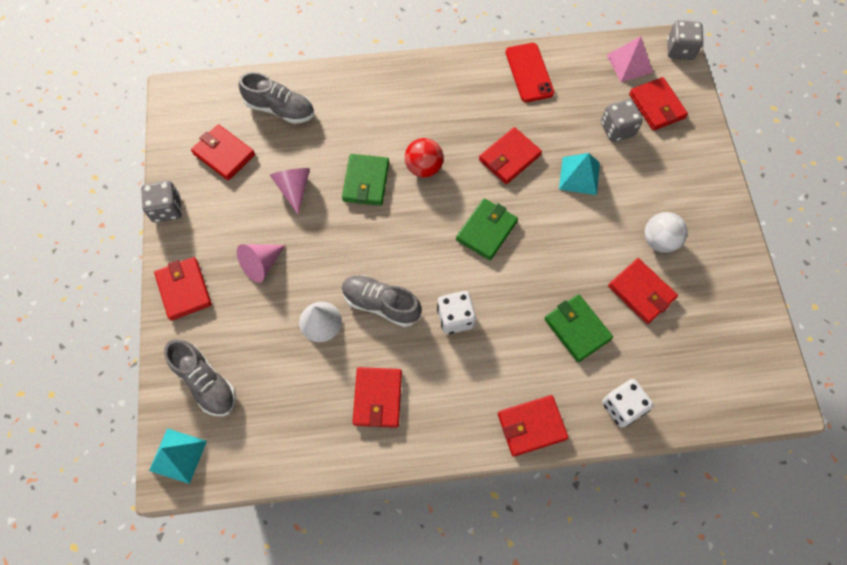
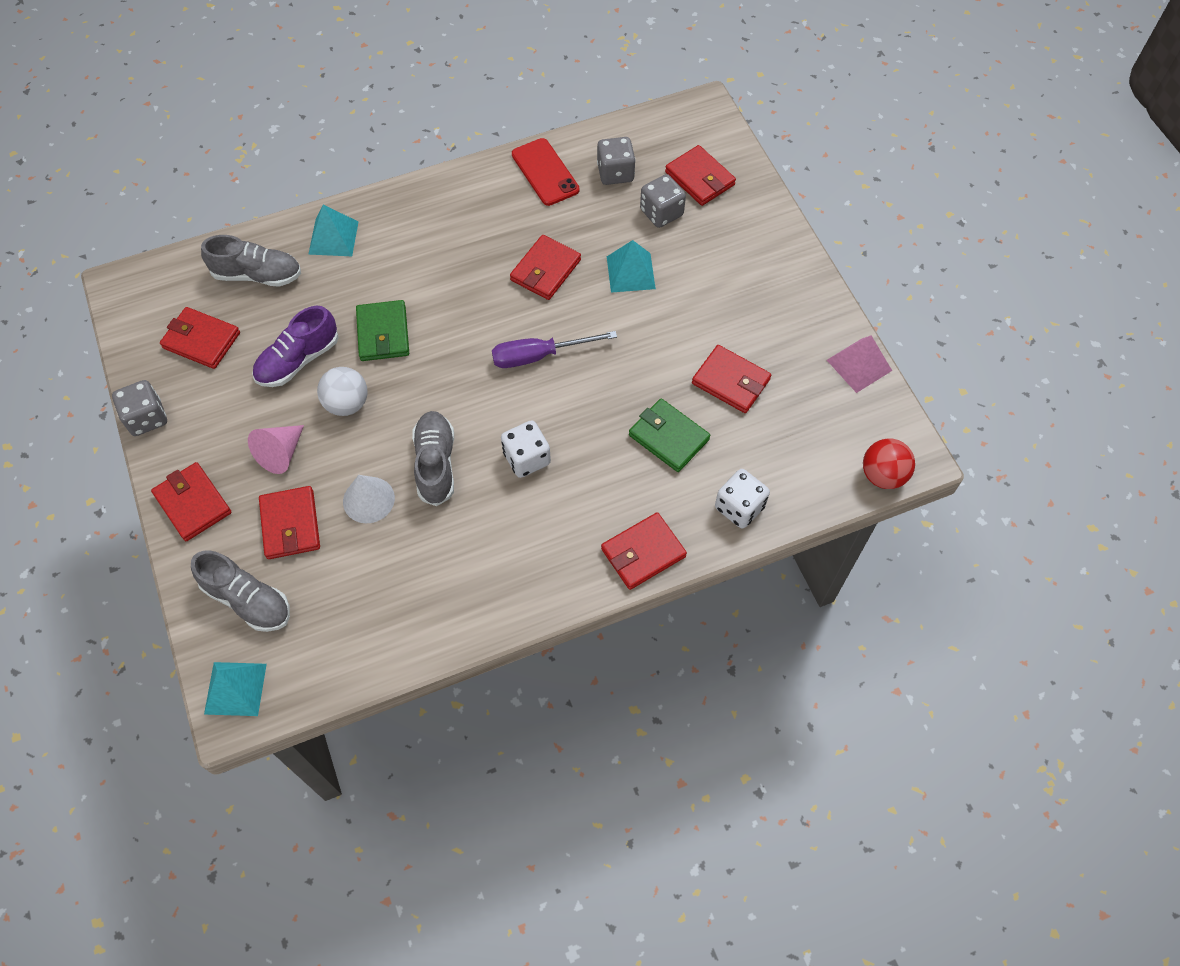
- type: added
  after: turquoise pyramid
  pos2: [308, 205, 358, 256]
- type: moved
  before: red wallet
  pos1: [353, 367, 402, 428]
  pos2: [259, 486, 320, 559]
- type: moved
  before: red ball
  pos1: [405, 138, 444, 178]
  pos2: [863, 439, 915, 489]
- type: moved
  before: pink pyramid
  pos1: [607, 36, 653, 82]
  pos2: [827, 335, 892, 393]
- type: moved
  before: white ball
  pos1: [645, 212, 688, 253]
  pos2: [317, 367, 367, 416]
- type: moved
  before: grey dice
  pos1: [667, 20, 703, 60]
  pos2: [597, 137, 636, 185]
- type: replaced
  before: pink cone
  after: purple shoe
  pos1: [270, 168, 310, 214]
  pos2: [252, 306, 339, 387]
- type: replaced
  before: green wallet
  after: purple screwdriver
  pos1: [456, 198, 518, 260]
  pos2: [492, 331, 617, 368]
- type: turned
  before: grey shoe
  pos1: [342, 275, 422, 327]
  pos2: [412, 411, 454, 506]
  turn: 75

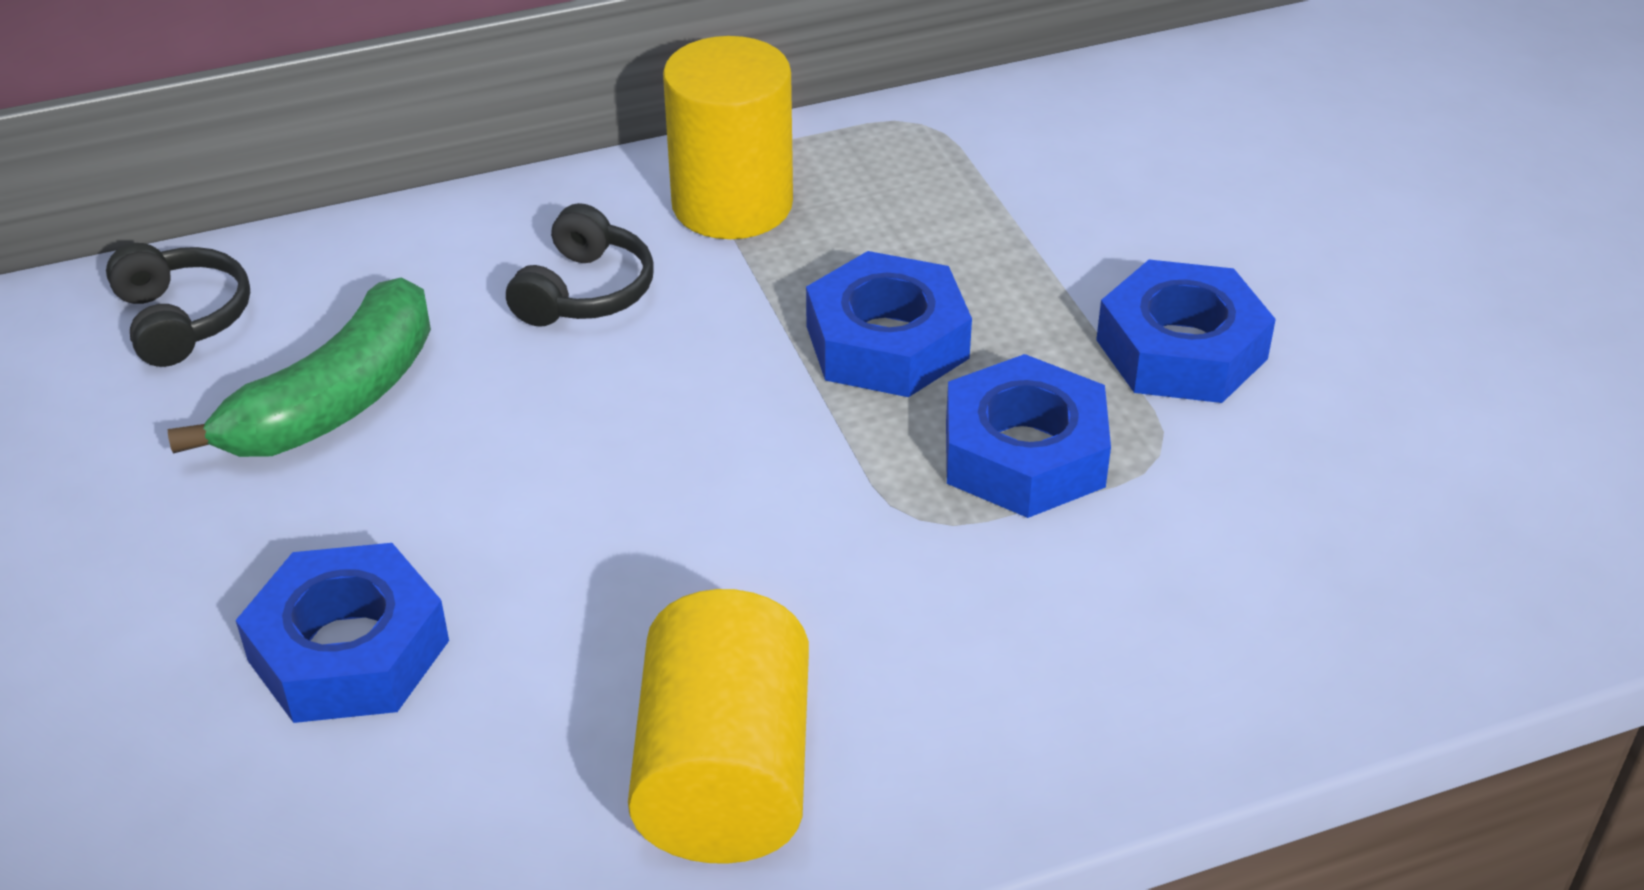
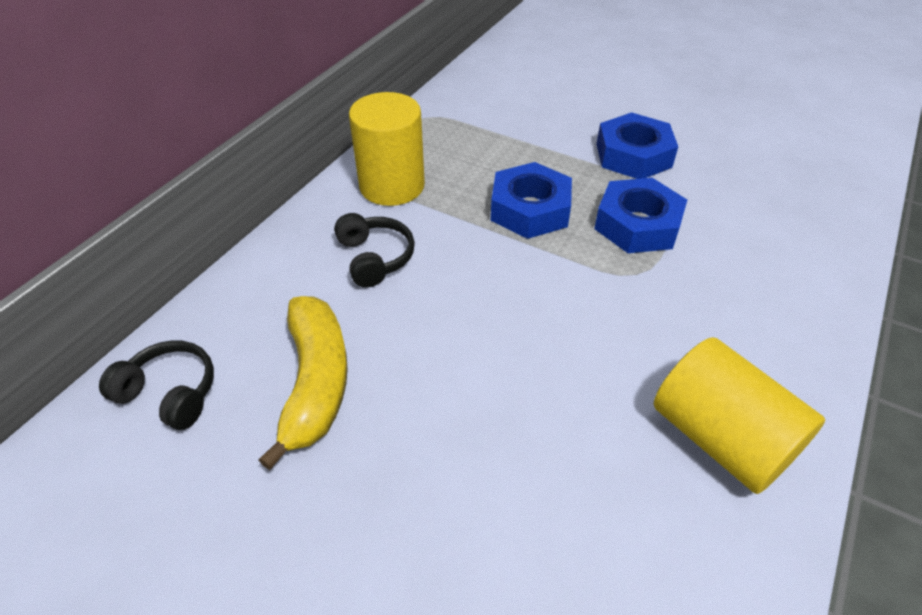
- type: removed
  before: blue nut
  pos1: [236, 543, 449, 723]
- type: recoloured
  before: green banana
  after: yellow banana
  pos1: [167, 277, 431, 457]
  pos2: [259, 296, 348, 470]

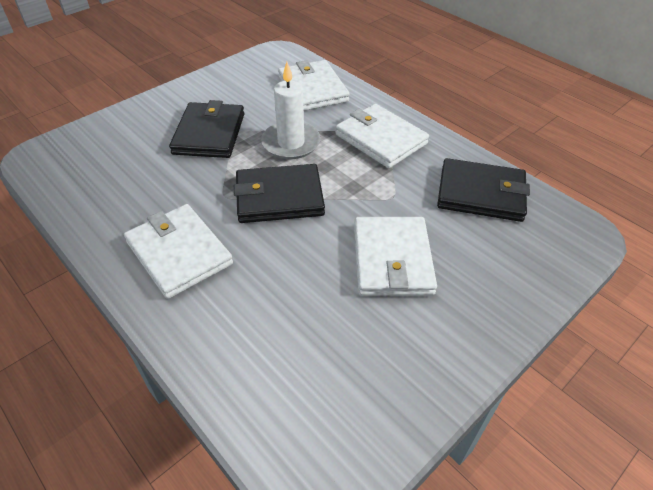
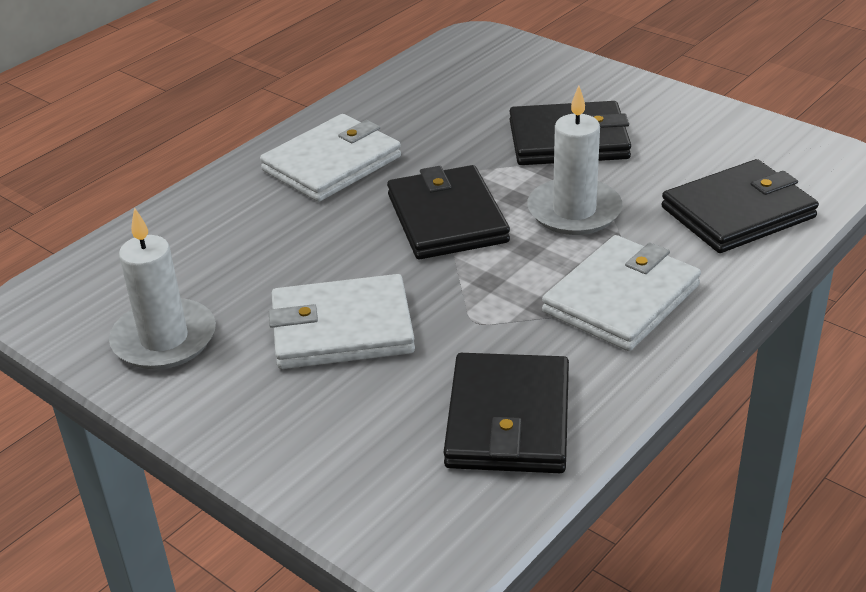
- type: added
  after: white candle
  pos2: [109, 207, 216, 369]
- type: recoloured
  before: white wallet
  after: black wallet
  pos1: [278, 60, 350, 111]
  pos2: [661, 159, 819, 253]

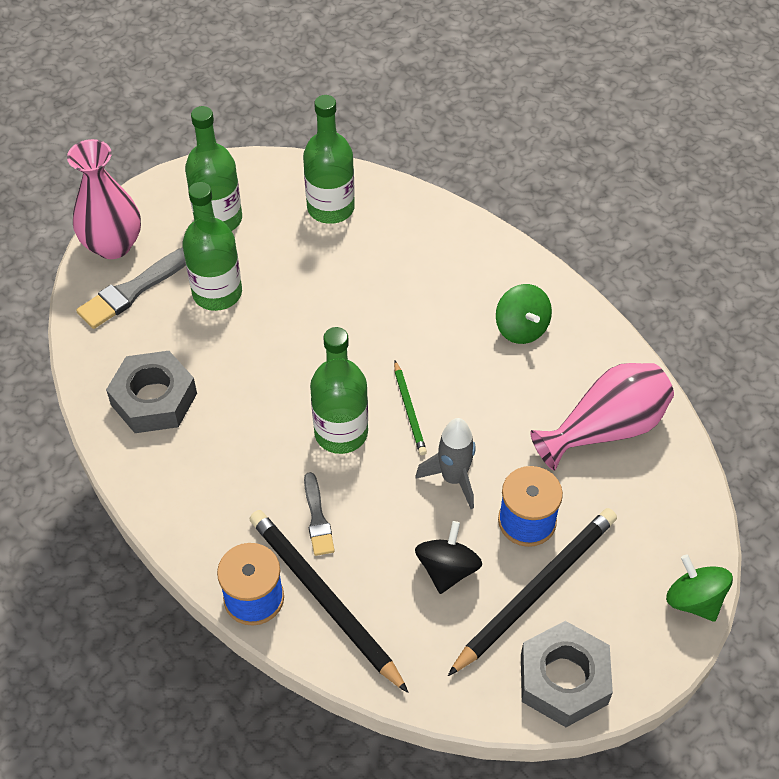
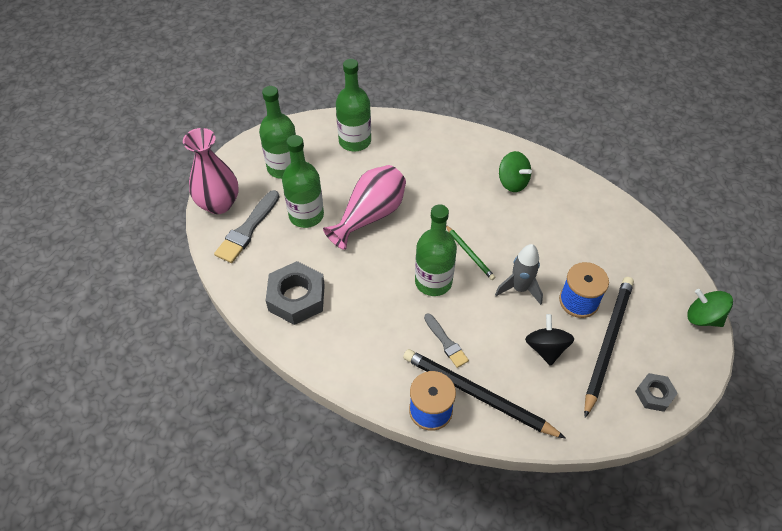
- type: moved
  before: pink vase
  pos1: [530, 363, 674, 471]
  pos2: [323, 165, 406, 250]
- type: resized
  before: grey nut
  pos1: [521, 621, 613, 727]
  pos2: [635, 373, 678, 412]
  scale: 0.56

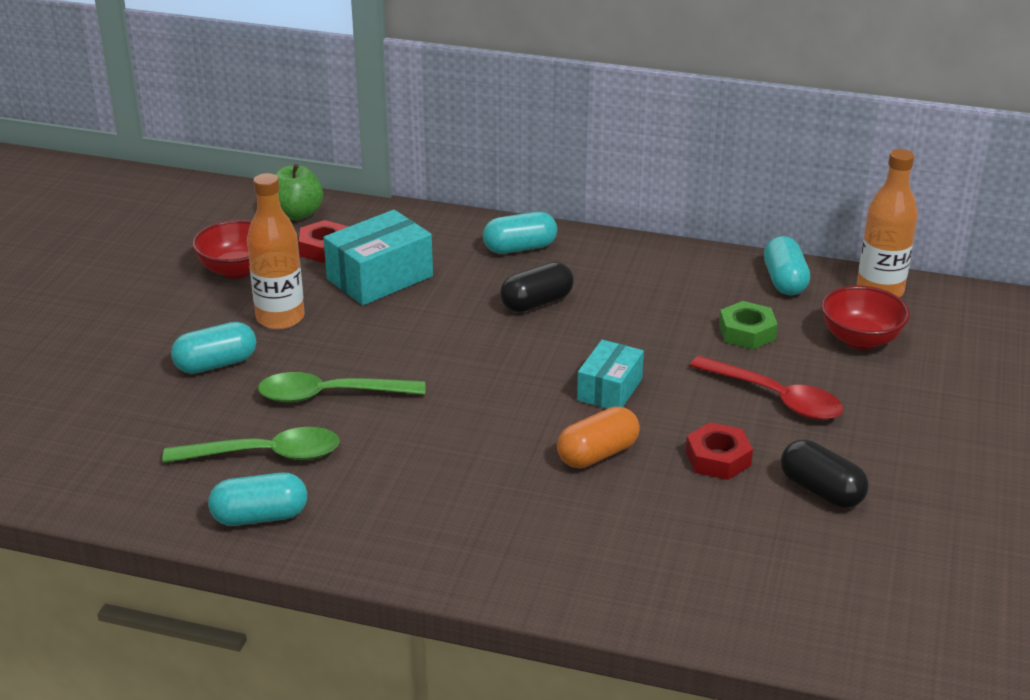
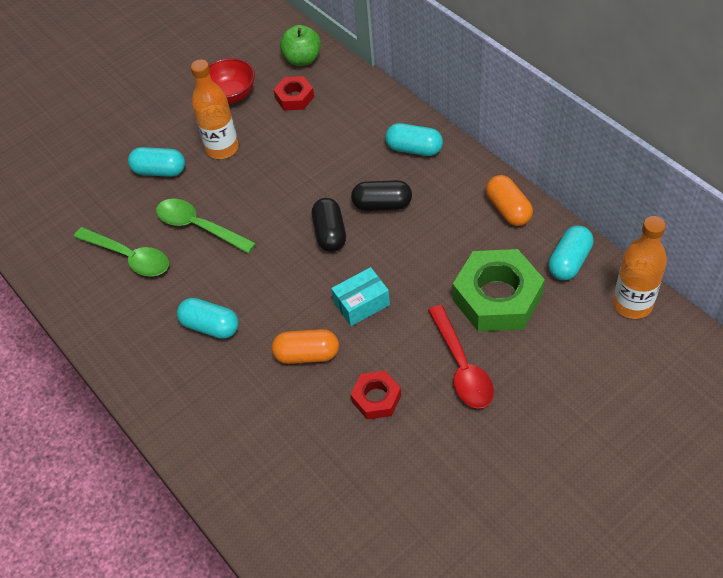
- type: removed
  before: turquoise box
  pos1: [323, 210, 433, 305]
- type: removed
  before: red bowl
  pos1: [821, 286, 910, 350]
- type: added
  after: orange capsule
  pos2: [486, 175, 533, 226]
- type: moved
  before: turquoise capsule
  pos1: [208, 473, 307, 526]
  pos2: [177, 298, 239, 339]
- type: moved
  before: black capsule
  pos1: [781, 440, 869, 508]
  pos2: [312, 198, 346, 252]
- type: resized
  before: green nut
  pos1: [719, 301, 778, 349]
  pos2: [453, 249, 545, 331]
  scale: 1.9

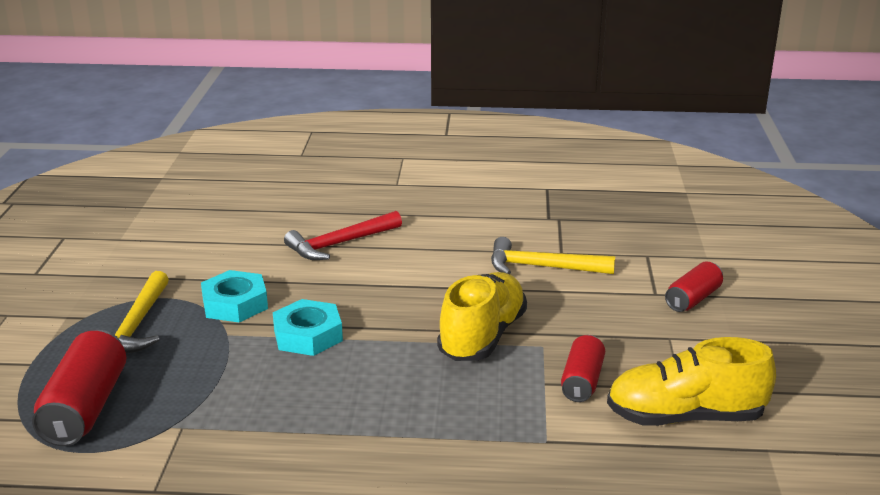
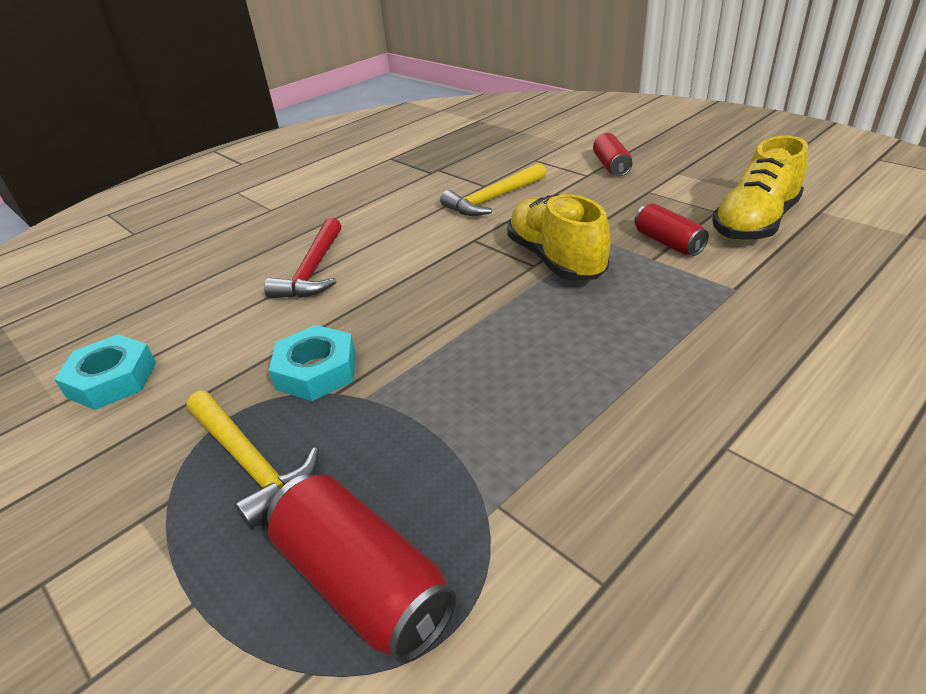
- type: moved
  before: turquoise nut
  pos1: [273, 299, 343, 356]
  pos2: [54, 334, 156, 410]

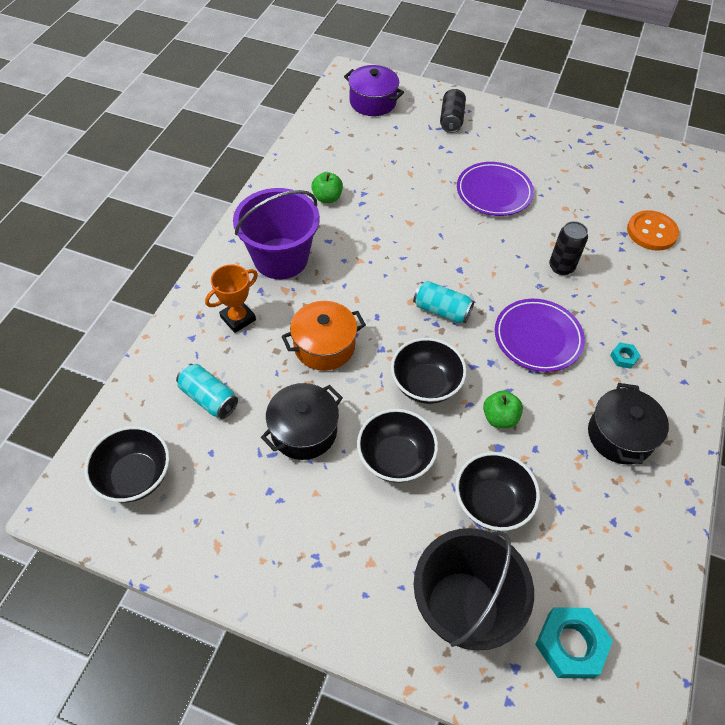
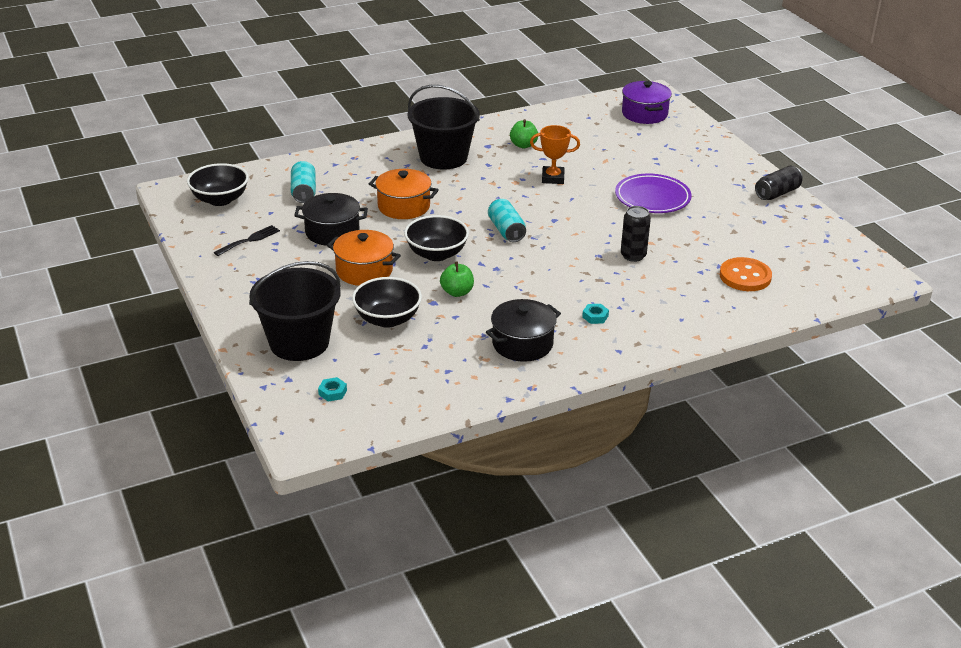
- type: removed
  before: purple plate
  pos1: [495, 299, 585, 372]
- type: added
  after: black fork
  pos2: [214, 225, 280, 256]
- type: moved
  before: orange trophy
  pos1: [205, 264, 258, 333]
  pos2: [530, 125, 580, 184]
- type: moved
  before: black can
  pos1: [440, 89, 466, 133]
  pos2: [755, 166, 803, 200]
- type: replaced
  before: black bowl
  after: orange pot
  pos1: [357, 409, 438, 483]
  pos2: [327, 230, 401, 286]
- type: recoloured
  before: purple bucket
  after: black bucket
  pos1: [233, 188, 320, 279]
  pos2: [408, 85, 480, 170]
- type: resized
  before: turquoise nut
  pos1: [535, 607, 613, 678]
  pos2: [318, 377, 347, 401]
  scale: 0.49

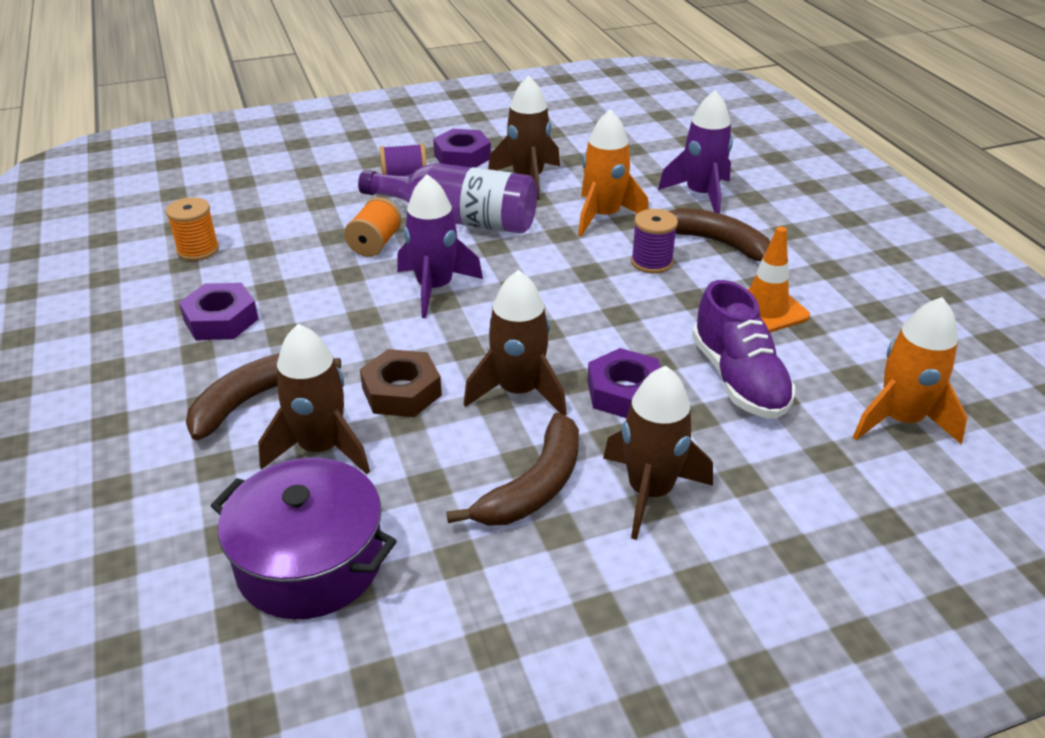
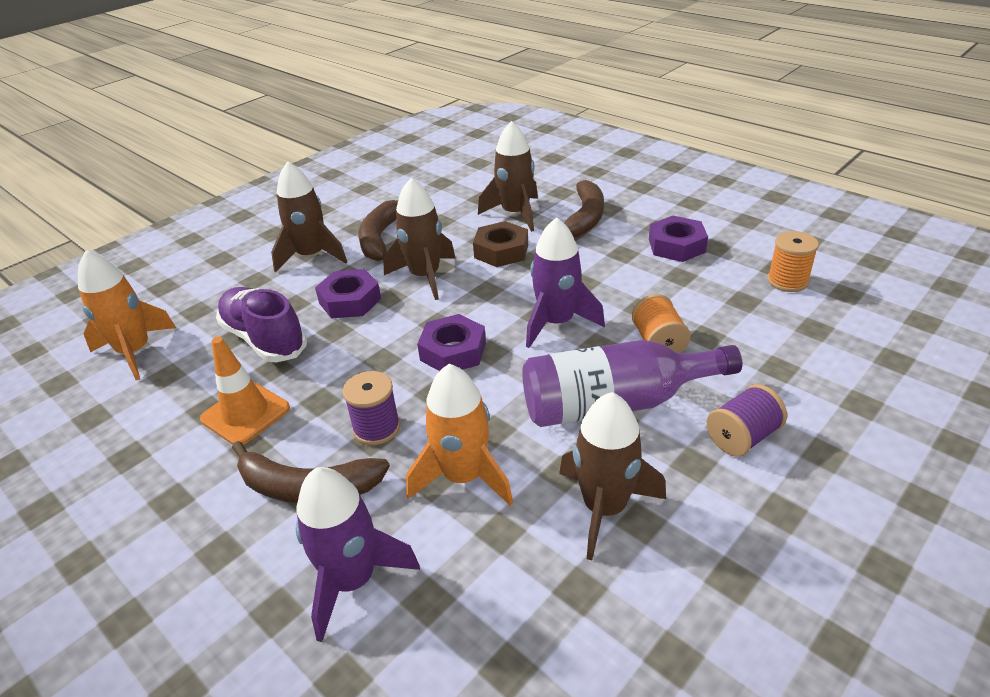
- type: removed
  before: purple pot
  pos1: [211, 458, 397, 619]
- type: moved
  before: purple nut
  pos1: [433, 129, 491, 168]
  pos2: [417, 314, 486, 371]

